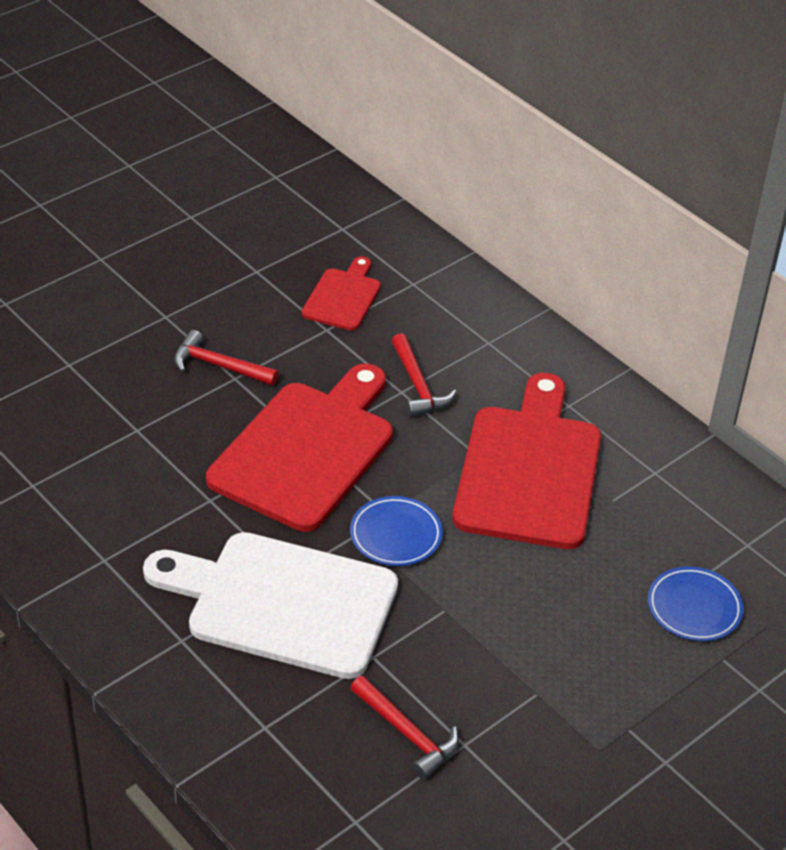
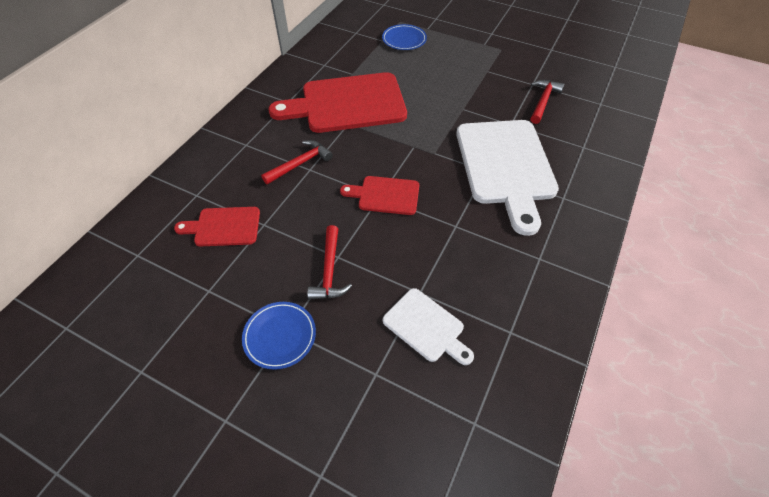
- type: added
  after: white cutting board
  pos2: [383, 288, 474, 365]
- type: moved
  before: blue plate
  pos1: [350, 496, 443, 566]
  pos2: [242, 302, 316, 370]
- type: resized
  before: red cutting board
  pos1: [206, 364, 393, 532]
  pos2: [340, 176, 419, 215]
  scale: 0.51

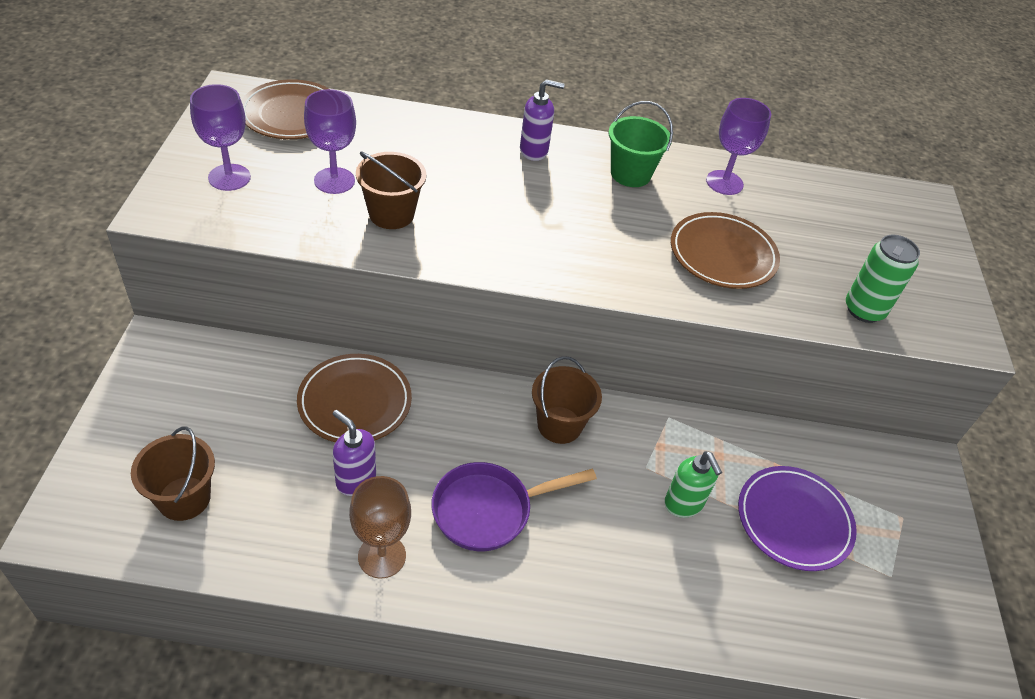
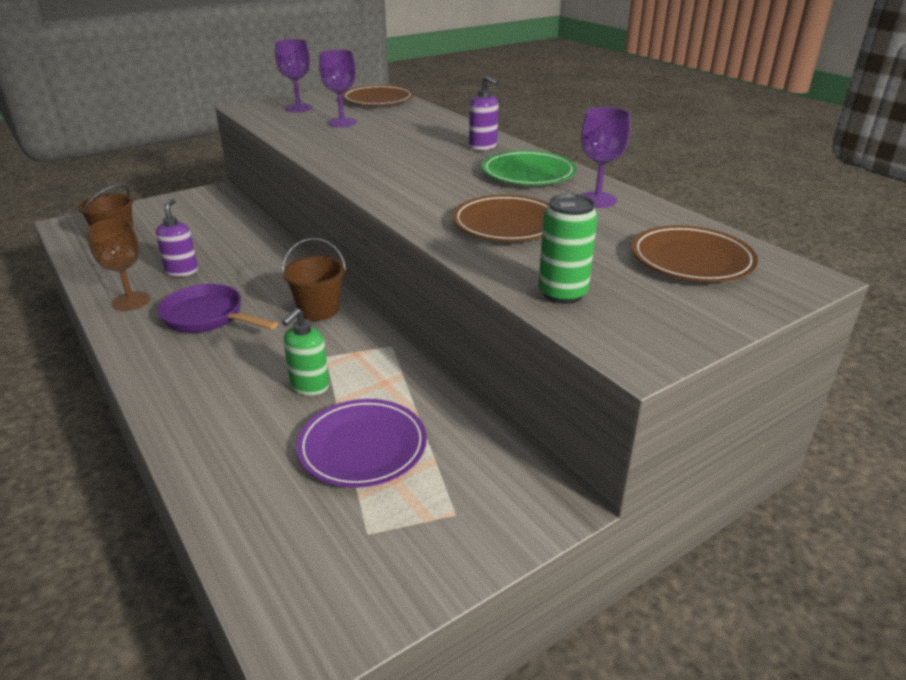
- type: removed
  before: brown bucket
  pos1: [356, 151, 426, 229]
- type: moved
  before: brown plate
  pos1: [297, 354, 412, 442]
  pos2: [631, 225, 758, 282]
- type: replaced
  before: green bucket
  after: green plate
  pos1: [608, 101, 673, 187]
  pos2: [482, 150, 577, 185]

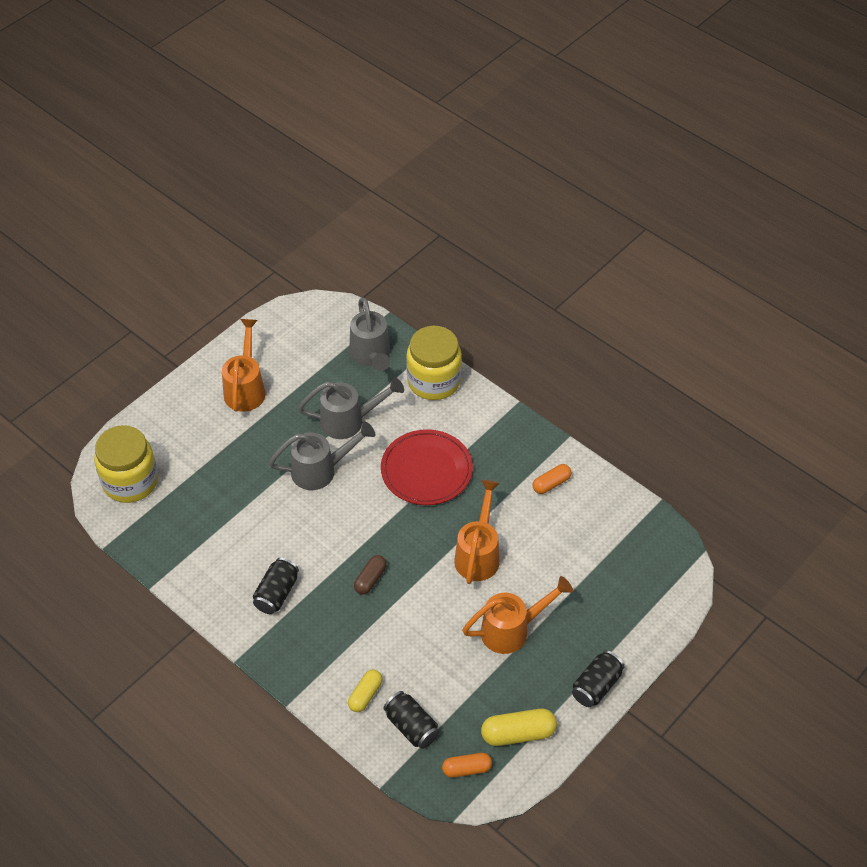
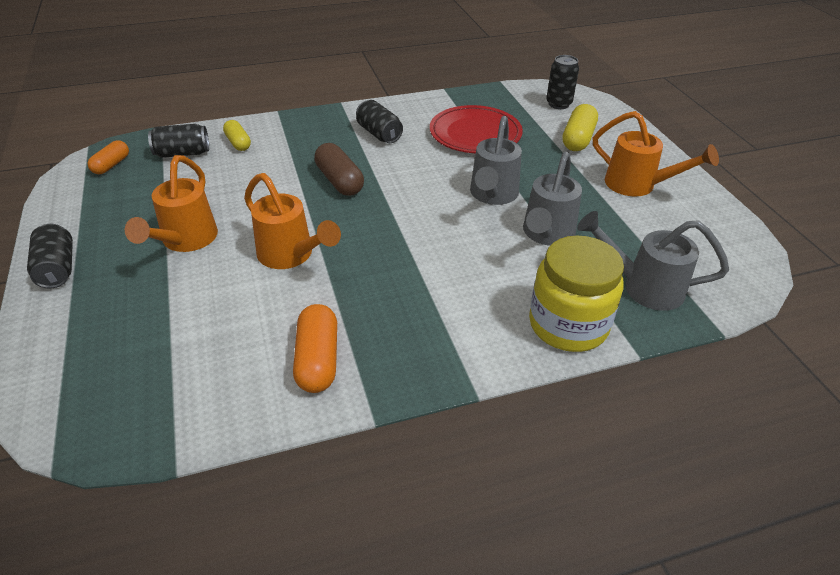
- type: moved
  before: red plate
  pos1: [381, 429, 473, 505]
  pos2: [430, 105, 523, 153]
- type: moved
  before: yellow capsule
  pos1: [481, 709, 557, 746]
  pos2: [563, 104, 598, 151]
- type: replaced
  before: yellow jar
  after: black can
  pos1: [94, 425, 158, 503]
  pos2: [546, 55, 579, 109]
- type: resized
  before: brown capsule
  pos1: [354, 555, 387, 595]
  pos2: [314, 143, 364, 196]
  scale: 1.53
- type: resized
  before: orange capsule
  pos1: [533, 464, 572, 494]
  pos2: [293, 304, 337, 393]
  scale: 1.53

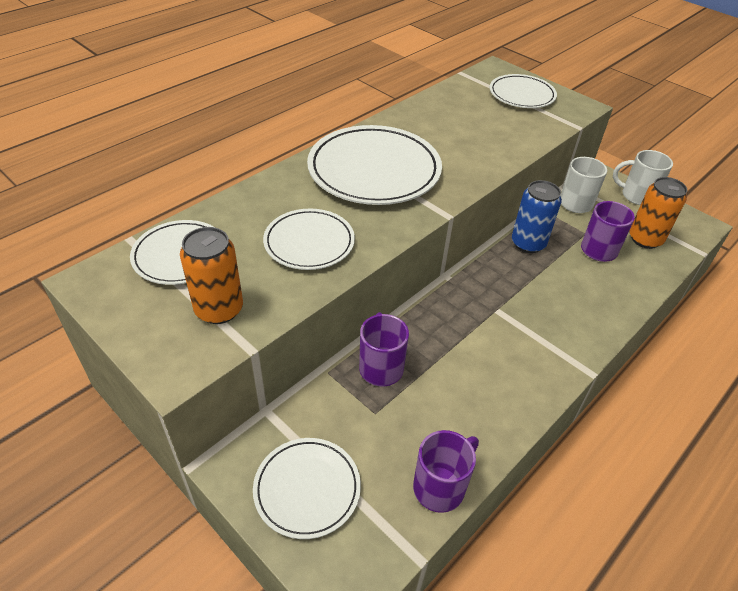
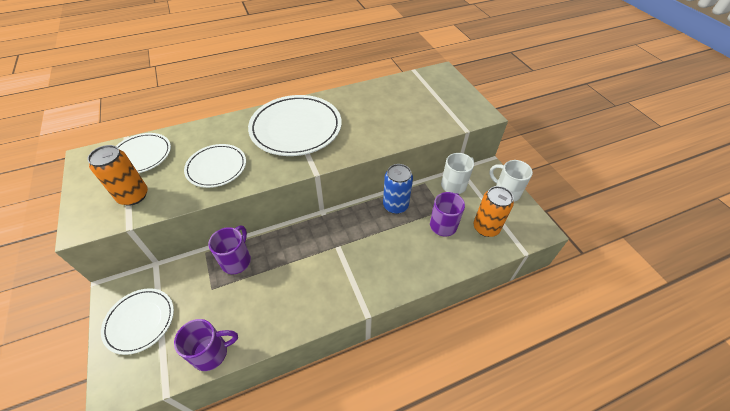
- type: removed
  before: white plate
  pos1: [490, 74, 557, 108]

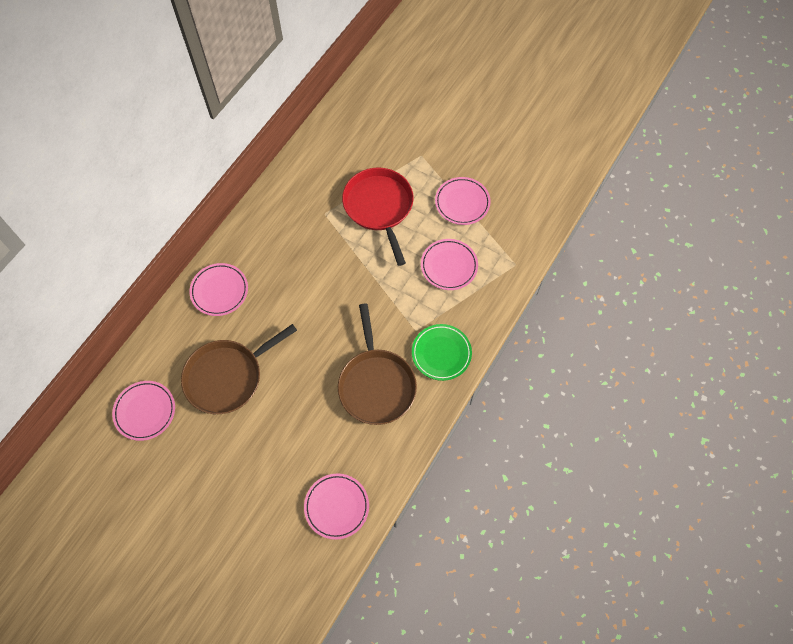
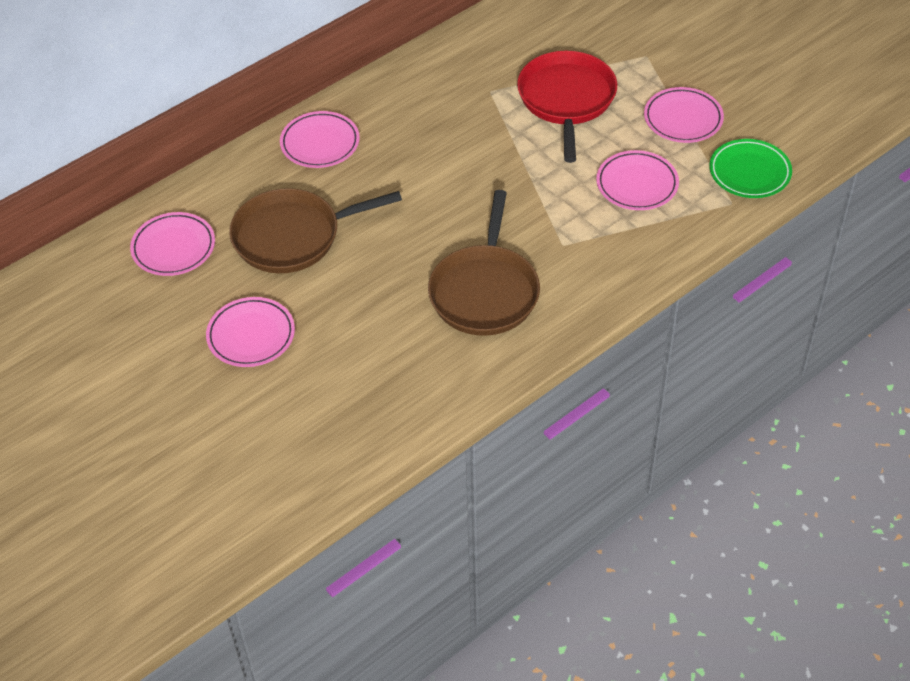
- type: moved
  before: pink plate
  pos1: [304, 473, 369, 540]
  pos2: [206, 297, 295, 367]
- type: moved
  before: green plate
  pos1: [412, 324, 472, 381]
  pos2: [709, 139, 792, 198]

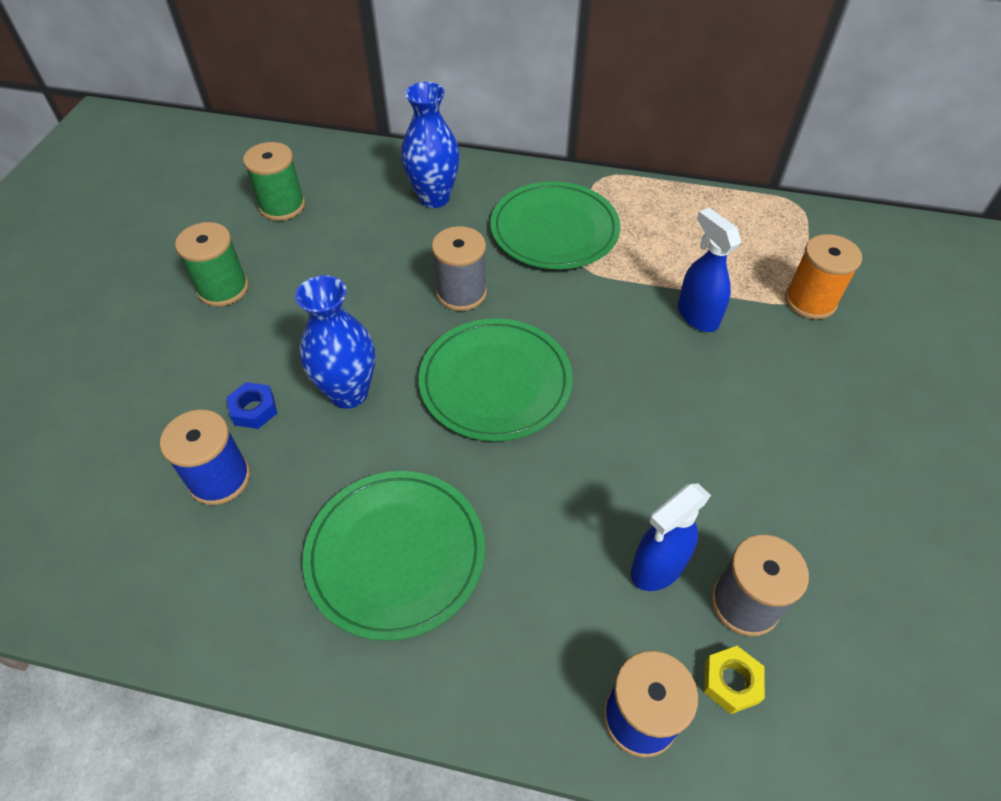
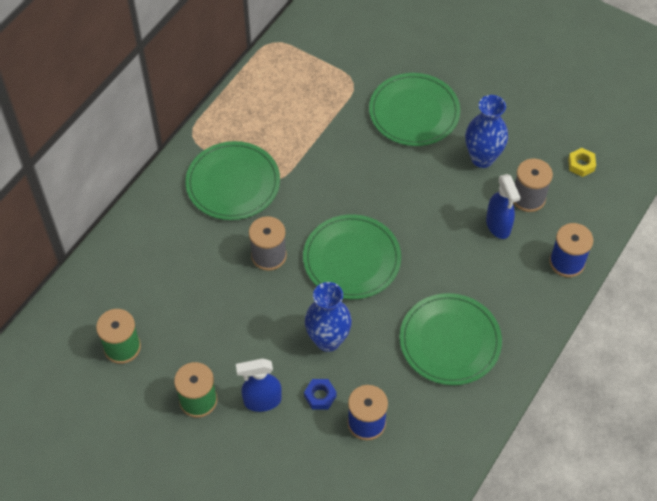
- type: removed
  before: orange spool
  pos1: [785, 234, 862, 319]
- type: added
  after: green plate
  pos2: [369, 73, 460, 146]
- type: moved
  before: blue vase
  pos1: [401, 82, 460, 208]
  pos2: [465, 95, 508, 168]
- type: moved
  before: blue spray bottle
  pos1: [678, 208, 741, 332]
  pos2: [236, 358, 282, 412]
- type: moved
  before: yellow nut
  pos1: [704, 646, 765, 714]
  pos2: [568, 148, 596, 177]

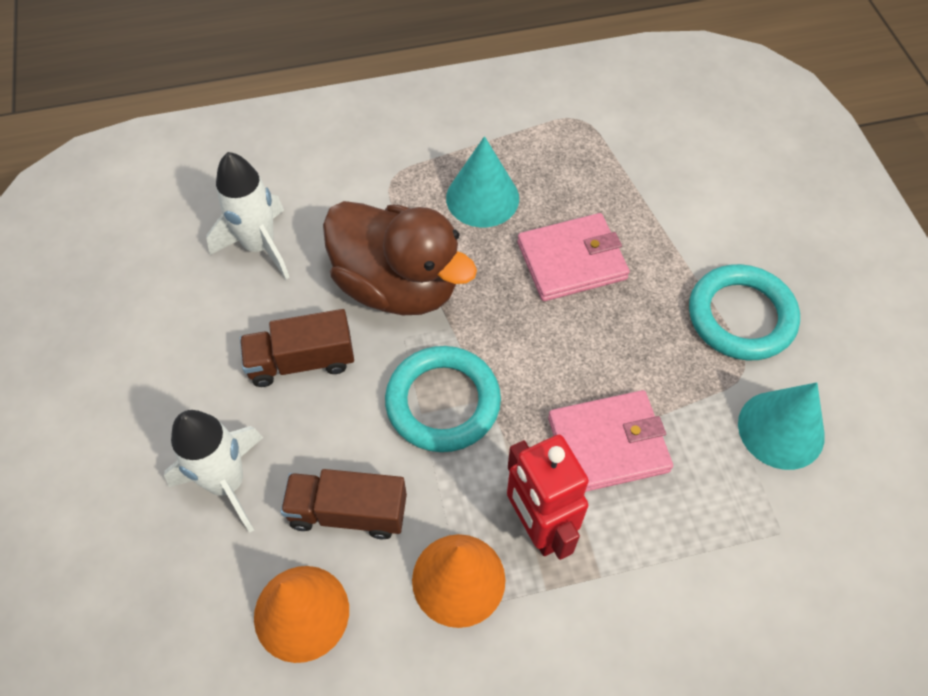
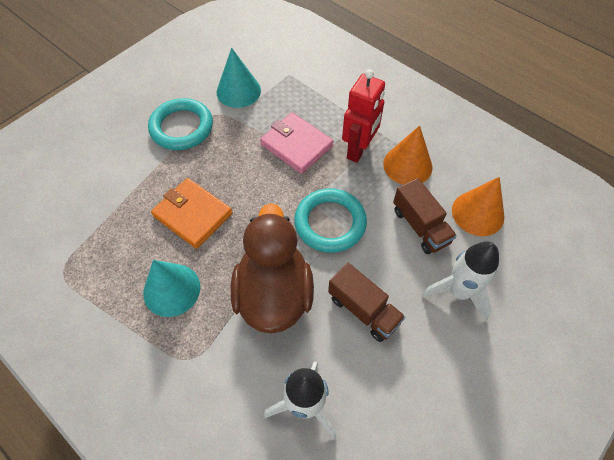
- type: recoloured
  before: pink wallet
  after: orange wallet
  pos1: [517, 213, 630, 301]
  pos2: [151, 178, 232, 249]

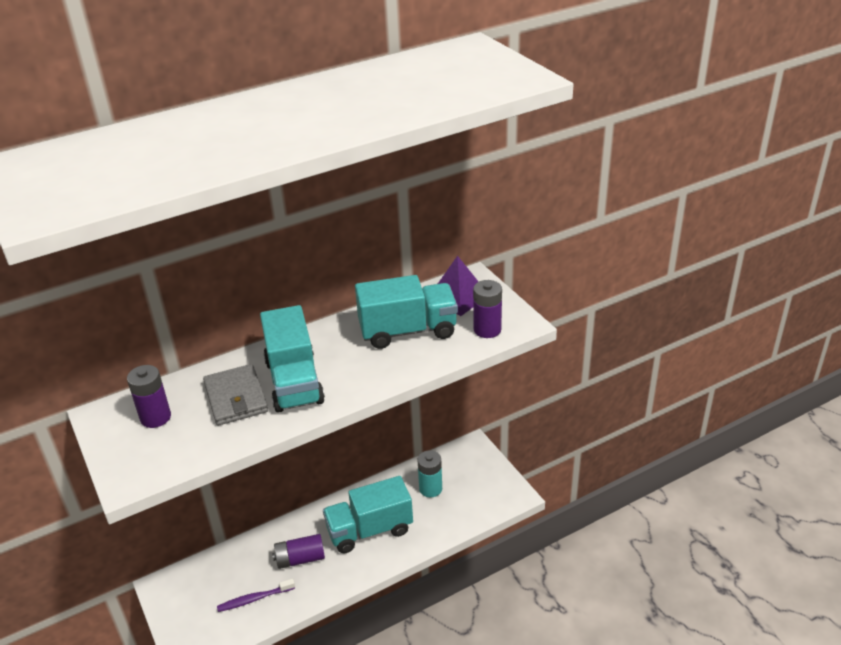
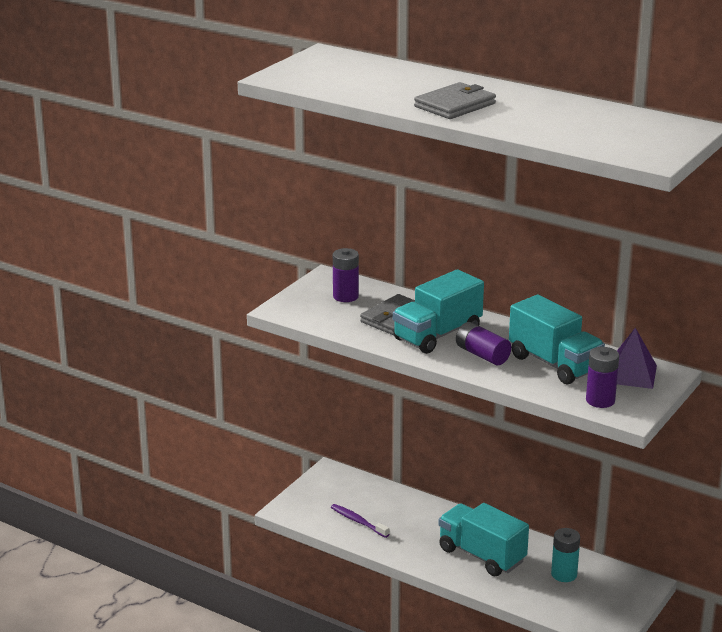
- type: added
  after: grey wallet
  pos2: [414, 82, 496, 119]
- type: moved
  before: purple battery
  pos1: [272, 534, 325, 569]
  pos2: [456, 322, 511, 365]

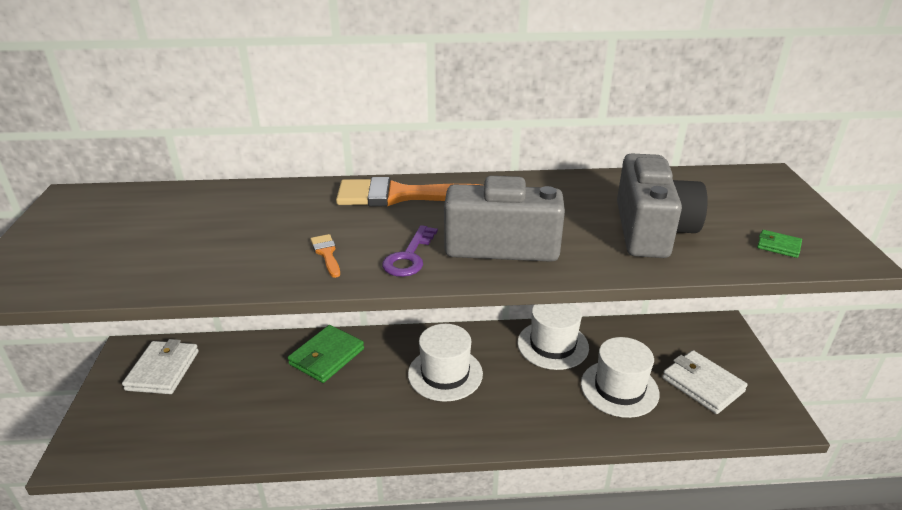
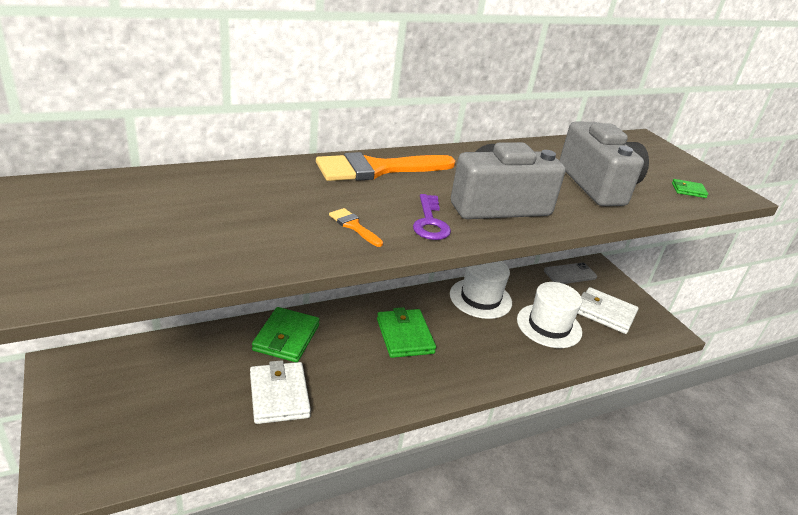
- type: added
  after: grey phone
  pos2: [544, 263, 597, 284]
- type: moved
  before: white wallet
  pos1: [122, 339, 199, 394]
  pos2: [250, 360, 311, 424]
- type: replaced
  before: white hat
  after: green wallet
  pos1: [408, 324, 483, 402]
  pos2: [377, 307, 436, 358]

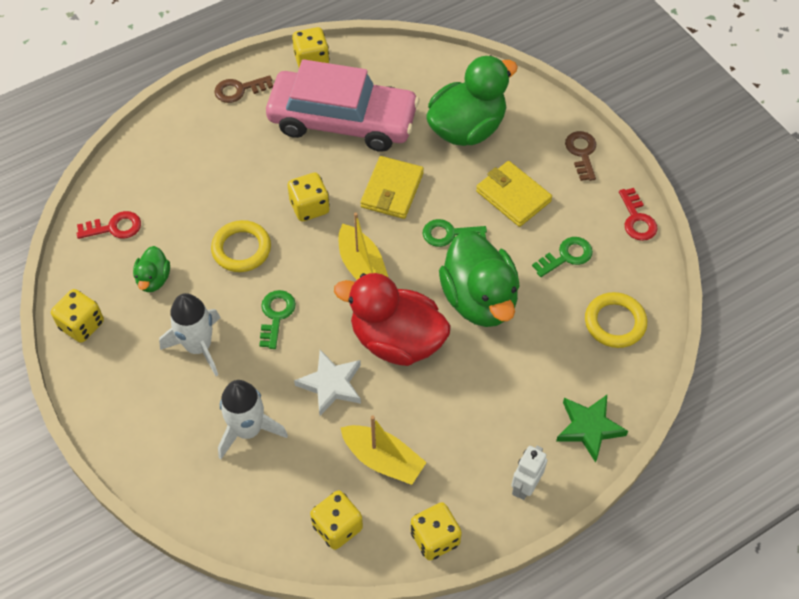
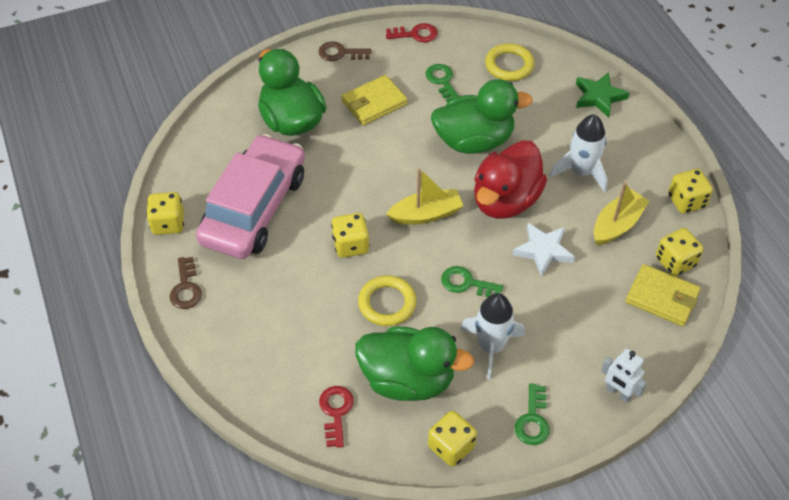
- type: moved
  before: white rocket
  pos1: [218, 380, 288, 459]
  pos2: [550, 115, 607, 192]
- type: moved
  before: yellow wallet
  pos1: [361, 156, 424, 219]
  pos2: [626, 264, 701, 326]
- type: moved
  before: green key
  pos1: [423, 219, 487, 247]
  pos2: [515, 383, 550, 445]
- type: moved
  before: white robot
  pos1: [511, 445, 547, 500]
  pos2: [601, 349, 647, 402]
- type: resized
  before: green duck
  pos1: [133, 246, 170, 292]
  pos2: [355, 327, 474, 401]
  scale: 2.09

